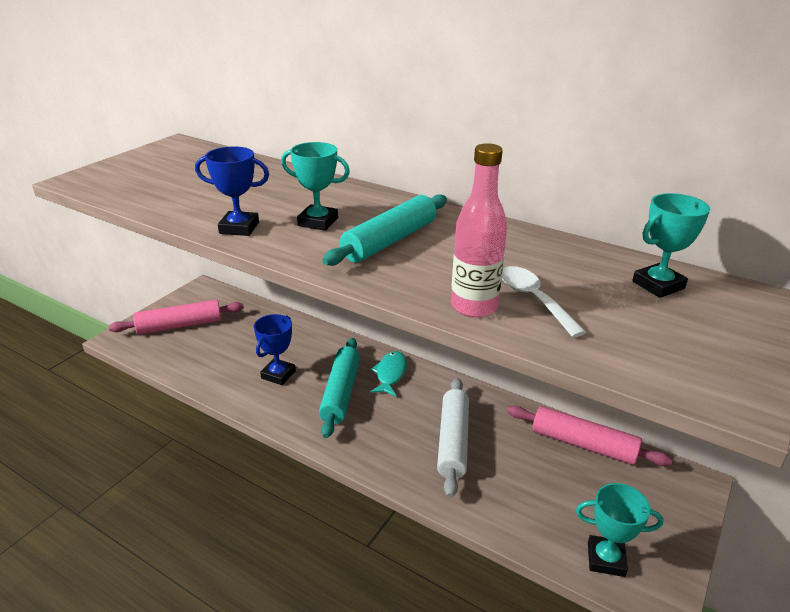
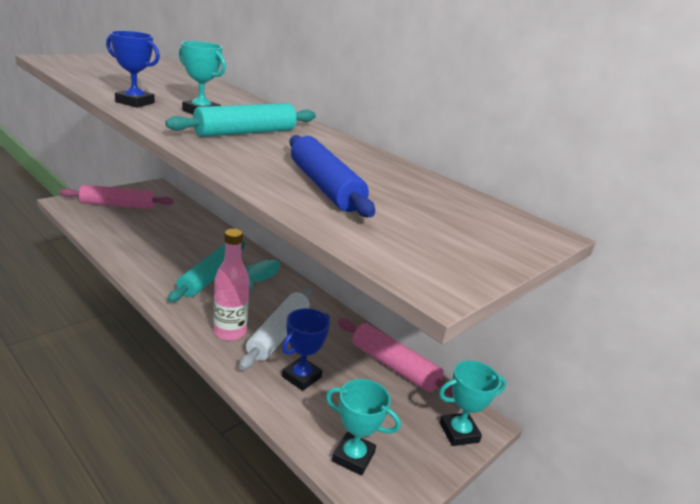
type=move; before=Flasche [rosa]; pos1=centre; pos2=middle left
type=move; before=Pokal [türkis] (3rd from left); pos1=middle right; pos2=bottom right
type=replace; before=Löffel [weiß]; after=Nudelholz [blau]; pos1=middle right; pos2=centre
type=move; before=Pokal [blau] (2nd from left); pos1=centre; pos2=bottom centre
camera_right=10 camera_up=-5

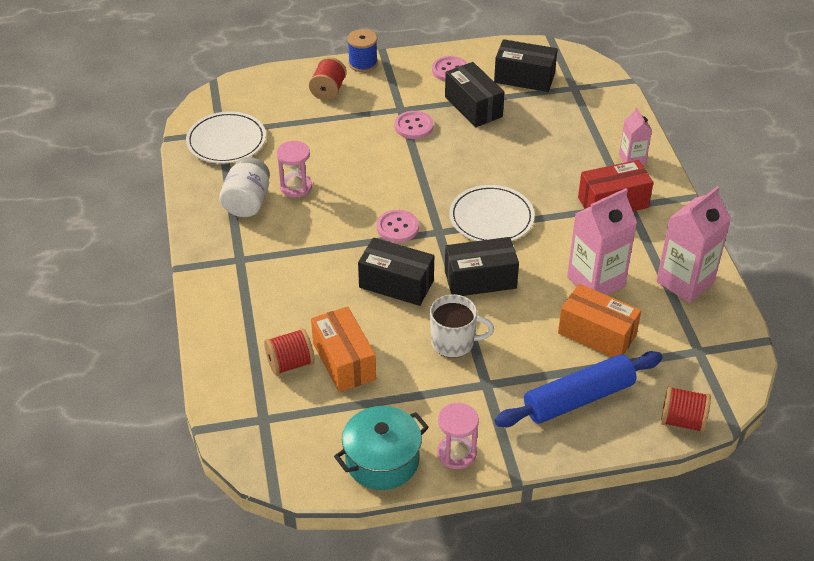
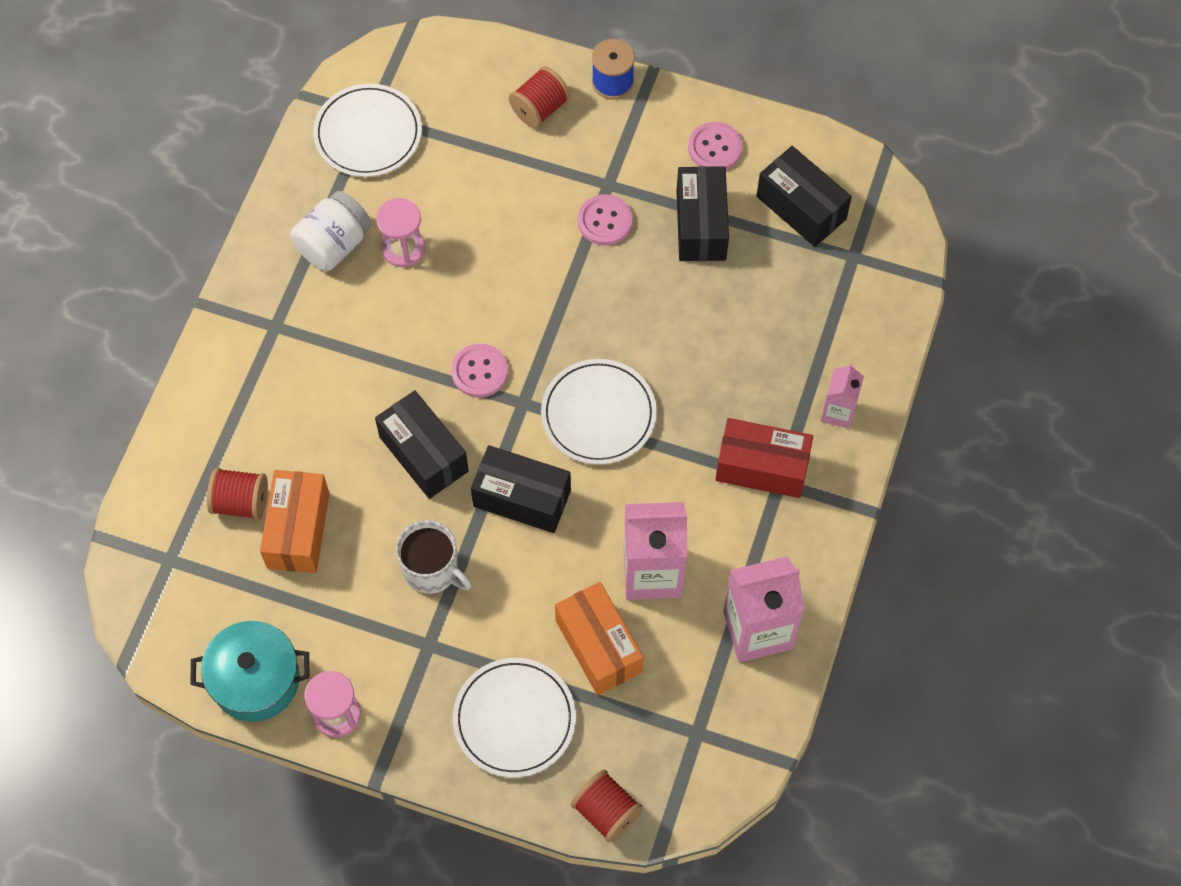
type=replace; before=Nudelholz [blau]; after=Teller [weiß] (2nd from left); pos1=bottom right; pos2=bottom centre
camera_right=30 camera_up=20

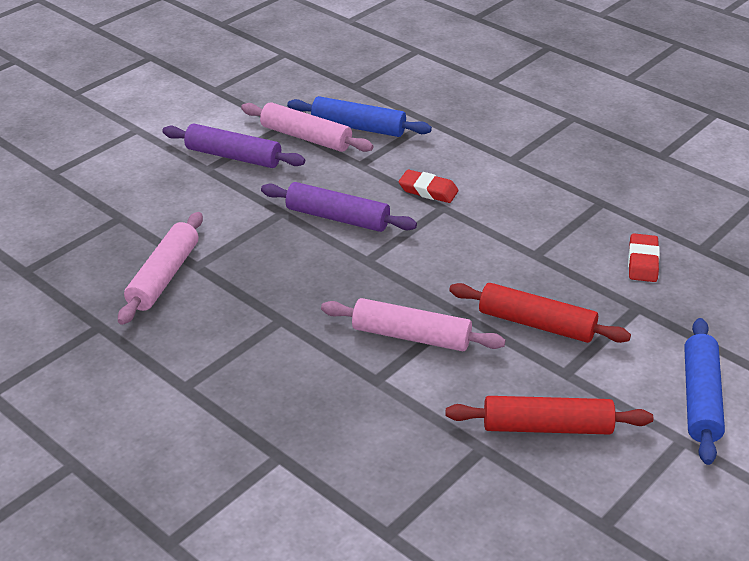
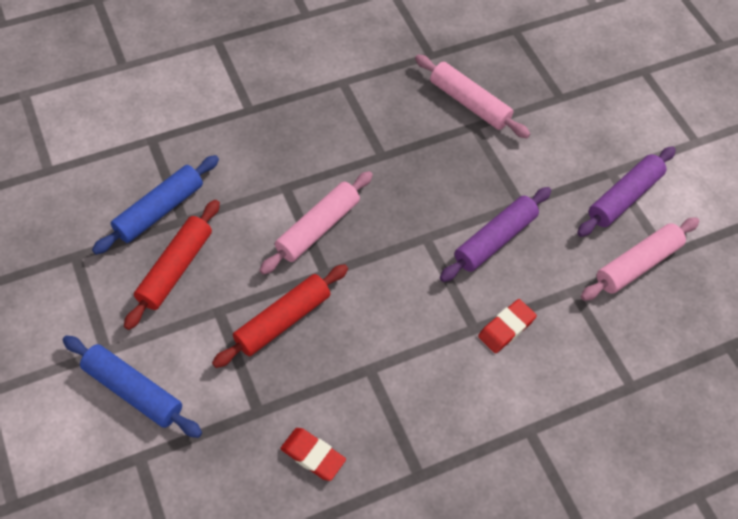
type=move; before=Nudelholz [blau] (1st from left in the first image); after=Nudelholz [blau] (2nd from left); pos1=top centre; pos2=middle left
camera_right=110 camera_up=20

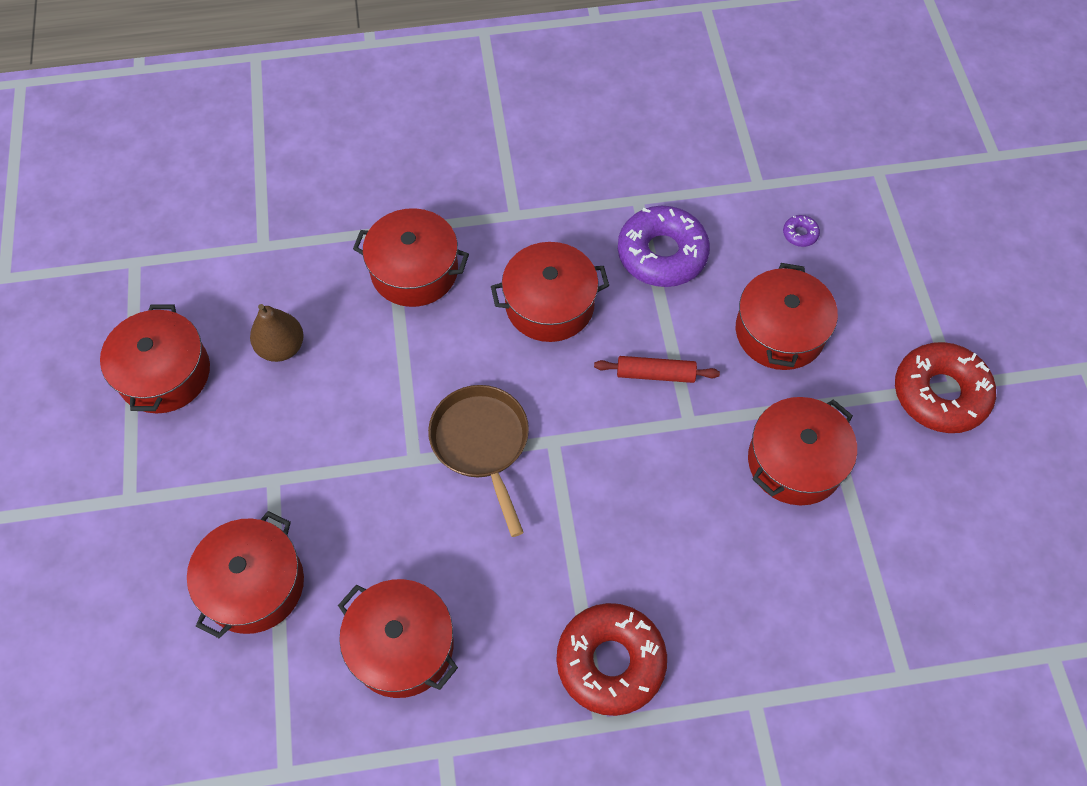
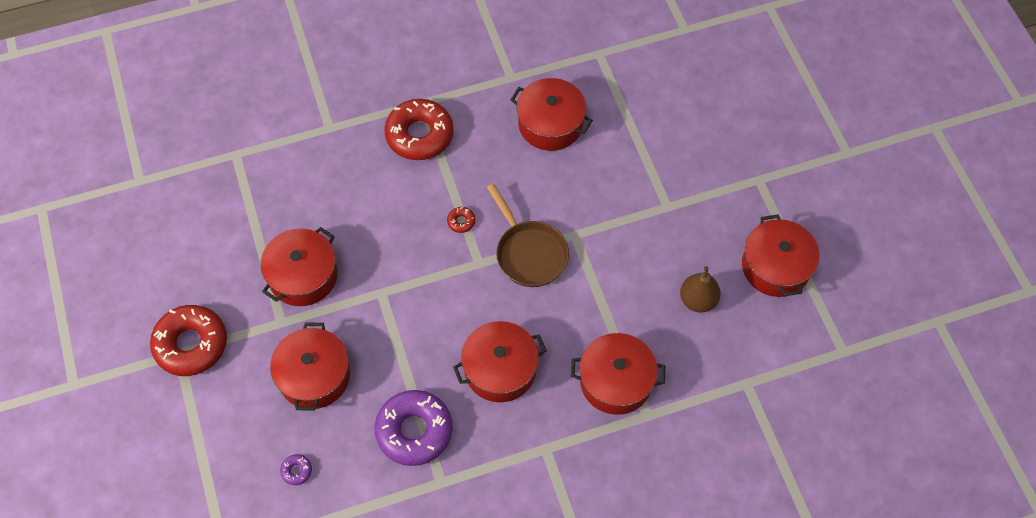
type=delete; before=Nudelholz [rot]; pos1=centre
type=delete; before=Kochtopf [rot] (2nd from left); pos1=bottom left
type=insert; after=Donut [rot] (3rd from left); pos2=centre
camera_right=170 camera_up=0

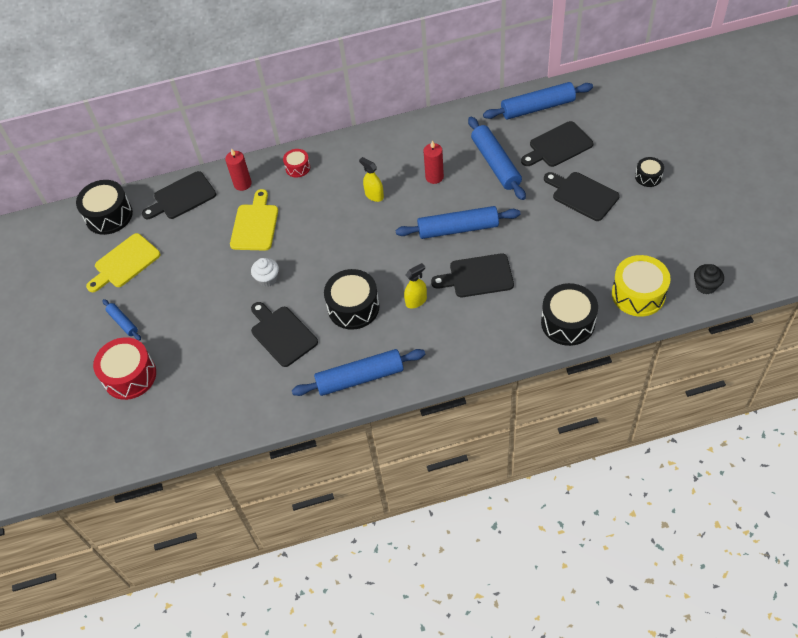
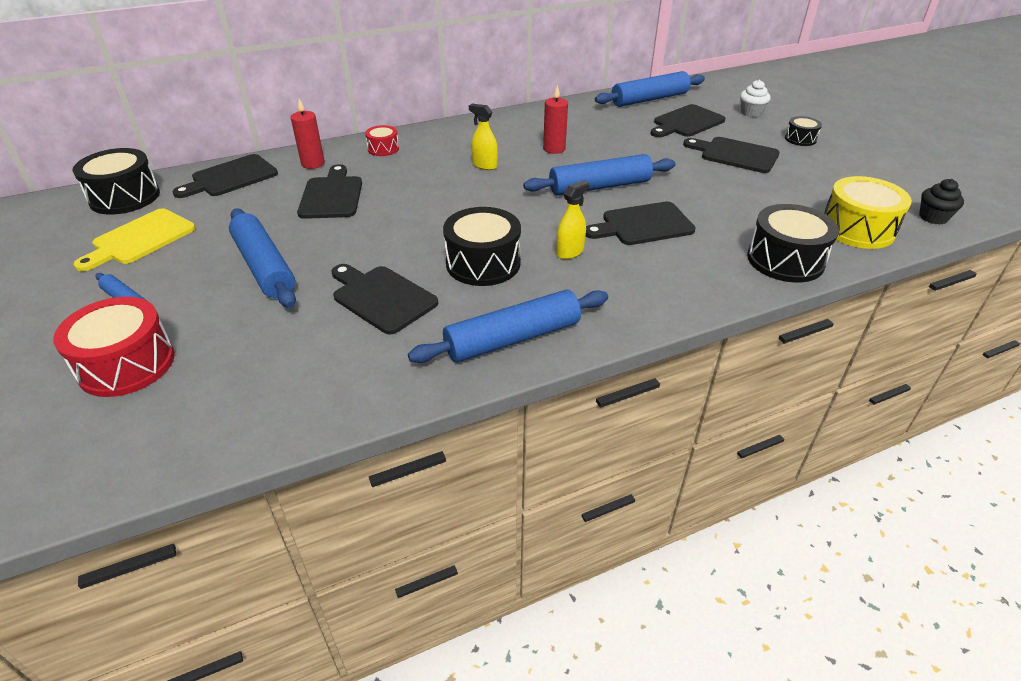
type=move; before=Nudelholz [blau] (4th from left in the first image); after=Nudelholz [blau] (2nd from left); pos1=top centre; pos2=middle left
type=recolor; before=Schneidebrett [gelb] (2nd from left); after=Schneidebrett [schwarz] (2nd from left); pos1=middle left; pos2=top left
type=move; before=Muffin [weiß]; pos1=middle left; pos2=top right
camera_right=-15 camera_up=-15

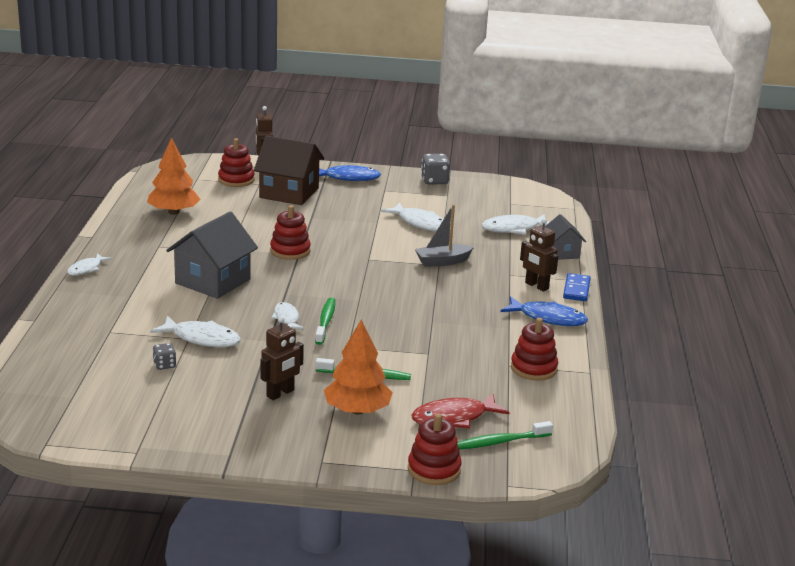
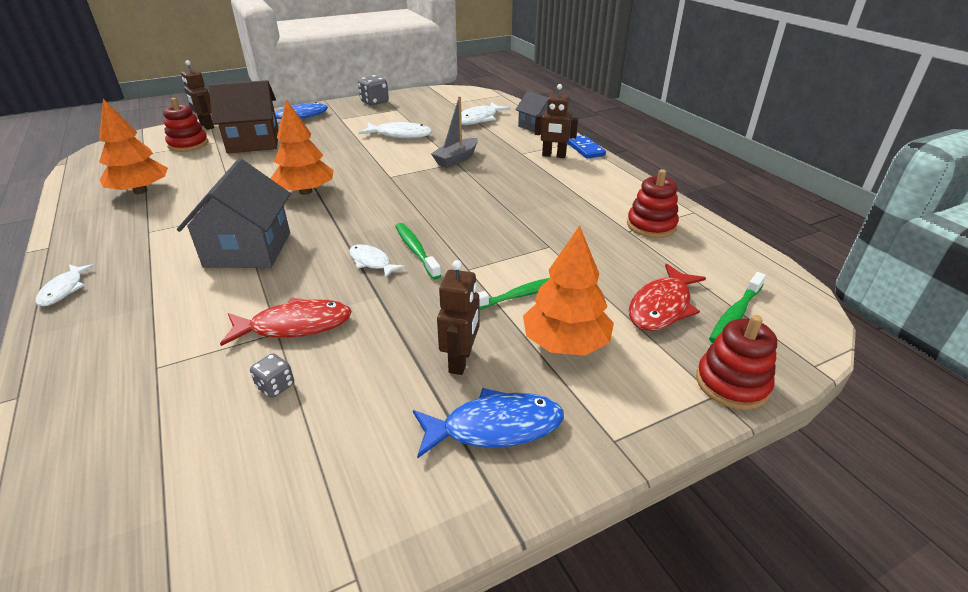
type=replace; before=Stapelspielzeug [rot] (2nd from left); after=Baum [orange] (2nd from left); pos1=centre; pos2=top left
type=move; before=Fisch [blau] (2nd from left); pos1=middle right; pos2=bottom centre
type=recolor; before=Fisch [weiß] (2nd from left); after=Fisch [rot] (1st from left); pos1=middle left; pos2=middle left
camera_right=-30 camera_up=10

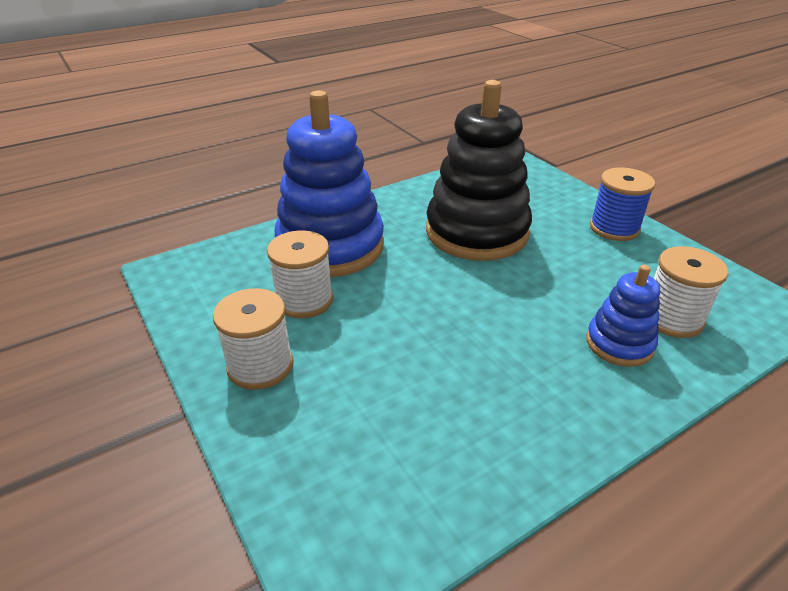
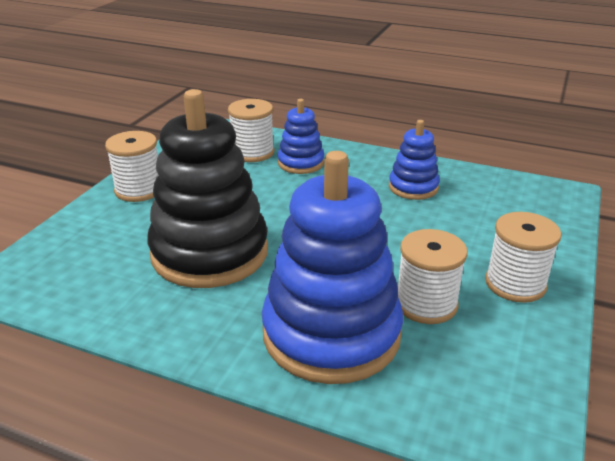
type=recolor; before=Garnrolle [blau]; after=Garnrolle [weiß] (1st from left); pos1=middle right; pos2=middle left
type=insert; after=Stapelspielzeug [blau] (3rd from left); pos2=middle right
camera_right=-125 camera_up=-5

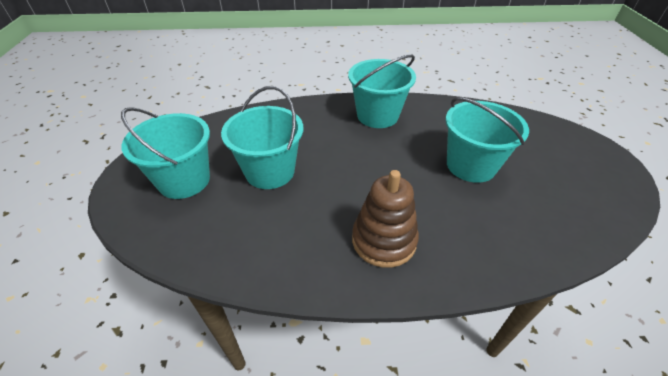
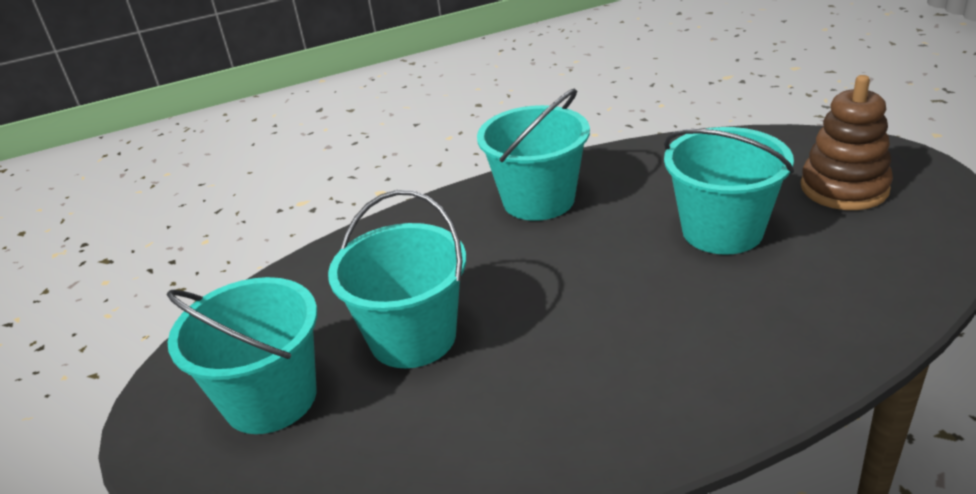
type=move; before=Stapelspielzeug [braun]; pos1=centre; pos2=top right
camera_right=-15 camera_up=-10

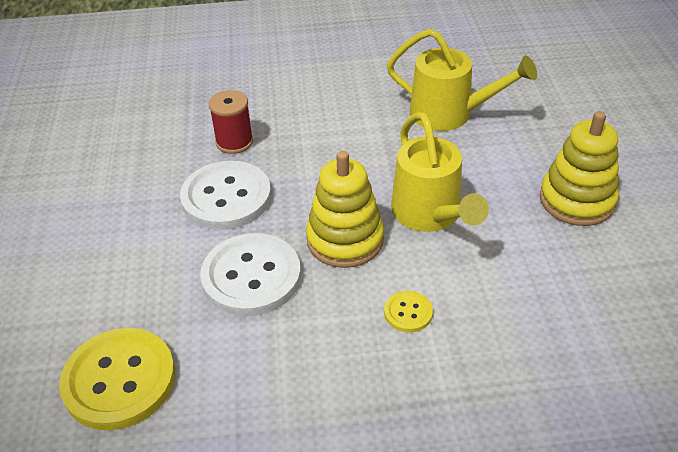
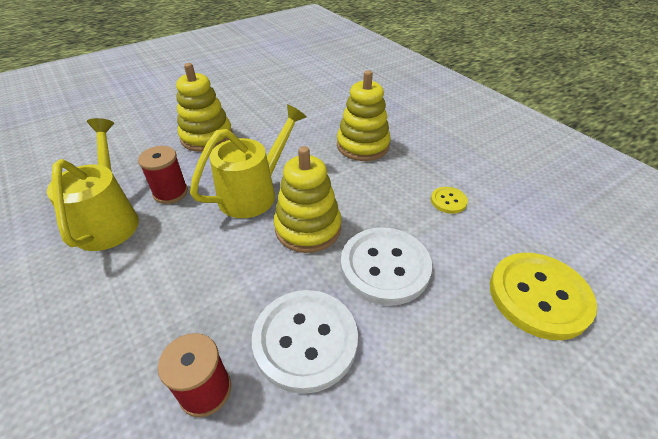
type=move; before=Knopf [gelb] (2nd from left in the first image); after=Knopf [gelb] (1st from left); pos1=bottom centre; pos2=middle right
type=insert; after=Stapelspielzeug [gelb] (3rd from left); pos2=top centre
type=insert; after=Garnrolle [rot] (1st from left); pos2=middle left
camera_right=-120 camera_up=0

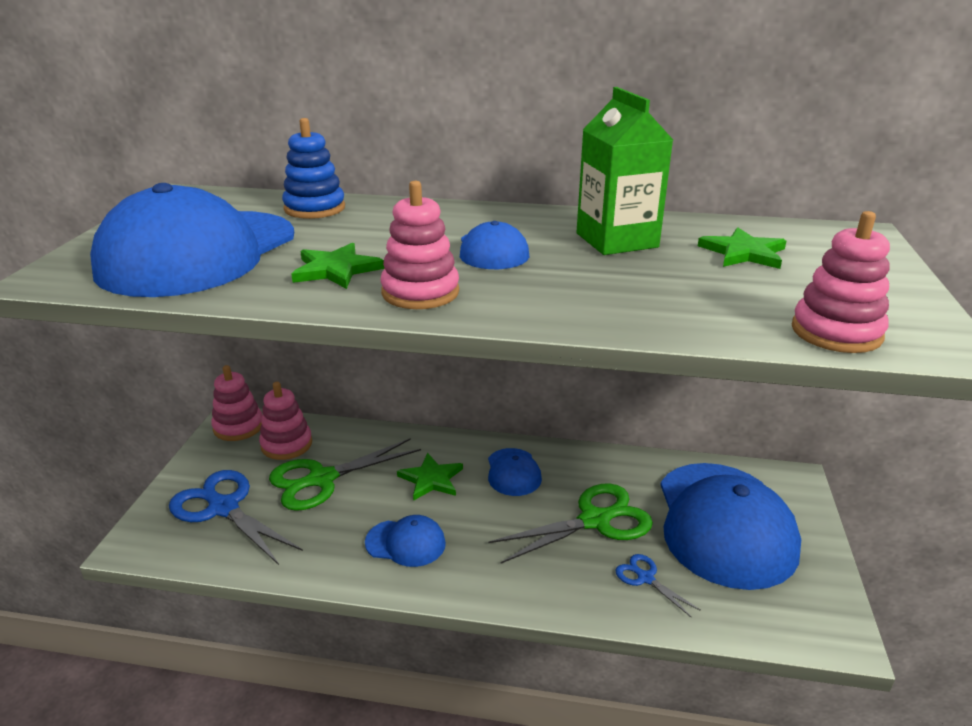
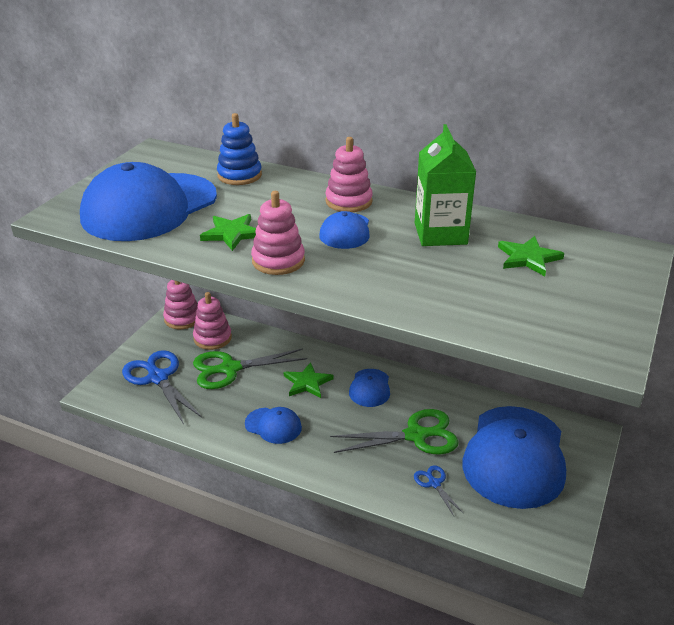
type=move; before=Stapelspielzeug [rosa] (4th from left); pos1=middle right; pos2=top centre
camera_right=15 camera_up=5

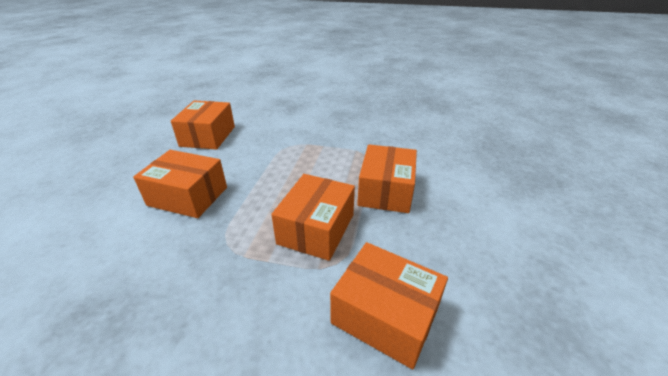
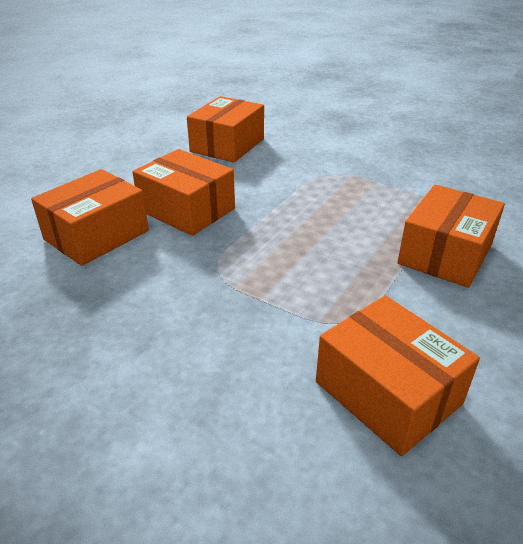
type=move; before=Schachtel [orange] (3rd from left in the first image); after=Schachtel [orange] (1st from left); pos1=centre; pos2=middle left
camera_right=20 camera_up=0

